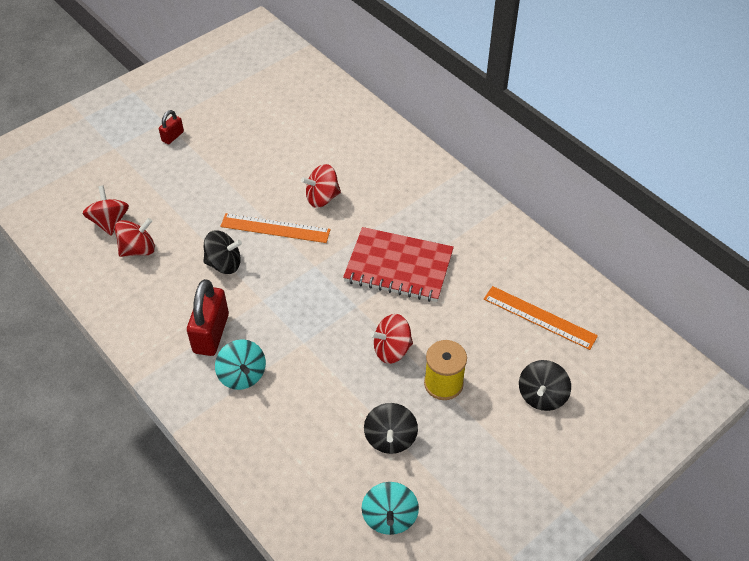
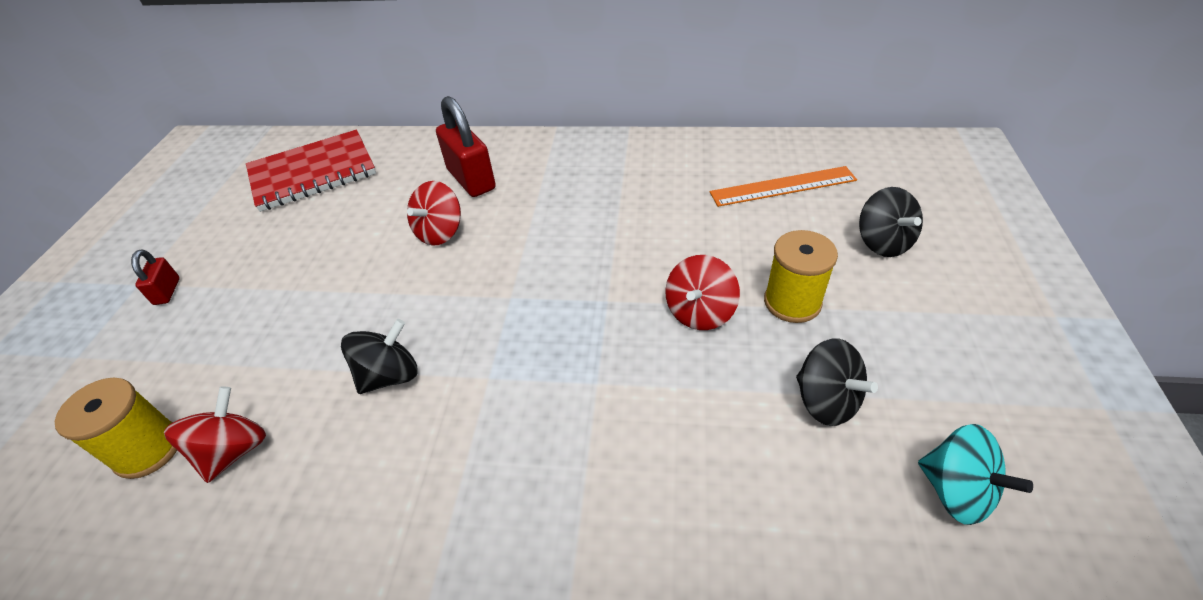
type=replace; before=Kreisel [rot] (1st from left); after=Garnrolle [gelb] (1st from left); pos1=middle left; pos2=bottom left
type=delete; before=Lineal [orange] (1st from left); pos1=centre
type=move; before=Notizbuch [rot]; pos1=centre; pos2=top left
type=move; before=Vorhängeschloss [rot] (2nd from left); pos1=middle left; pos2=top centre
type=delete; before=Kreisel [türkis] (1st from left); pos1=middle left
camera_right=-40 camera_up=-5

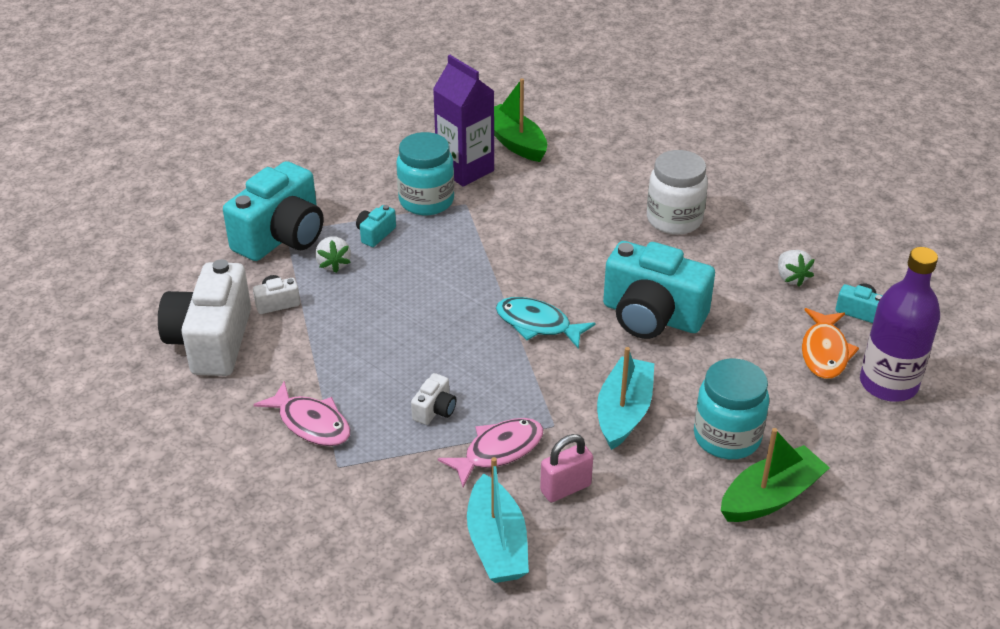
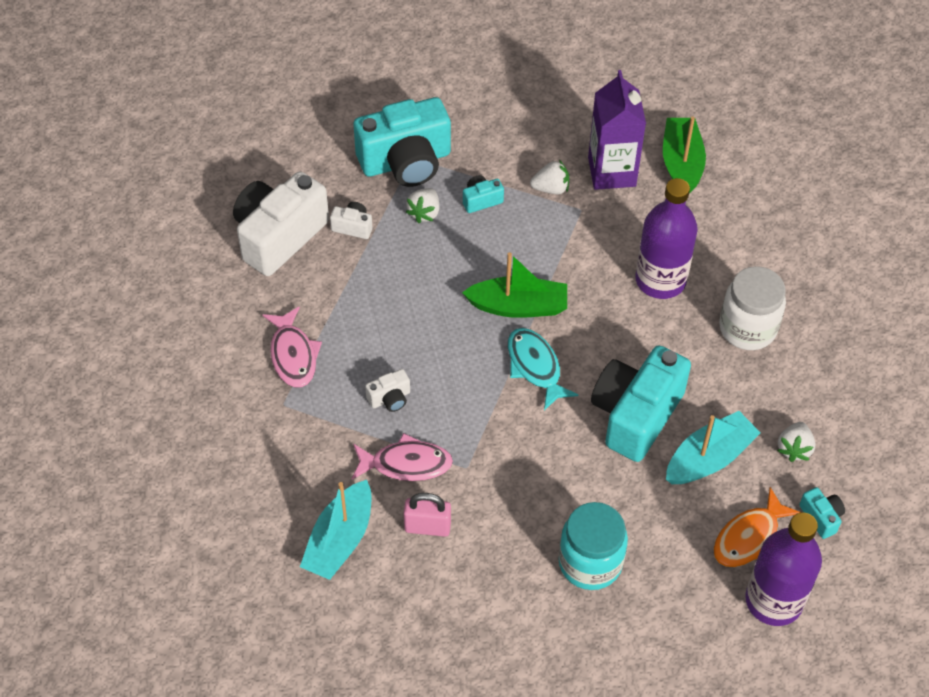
type=replace; before=Einmachglas [türkis] (1st from left); after=Erdbeere [weiß] (2nd from left); pos1=top centre; pos2=top centre
type=rotate; before=Kamera [türkis] (3rd from left); pos1=centre; pos2=middle right; turn=60
type=move; before=Boot [türkis] (2nd from left); pos1=centre; pos2=middle right
type=move; before=Boot [grün] (2nd from left in the first image); after=Boot [grün] (1st from left); pos1=bottom right; pos2=centre
type=insert; after=Flasche [lila] (1st from left); pos2=middle right
camera_right=35 camera_up=15

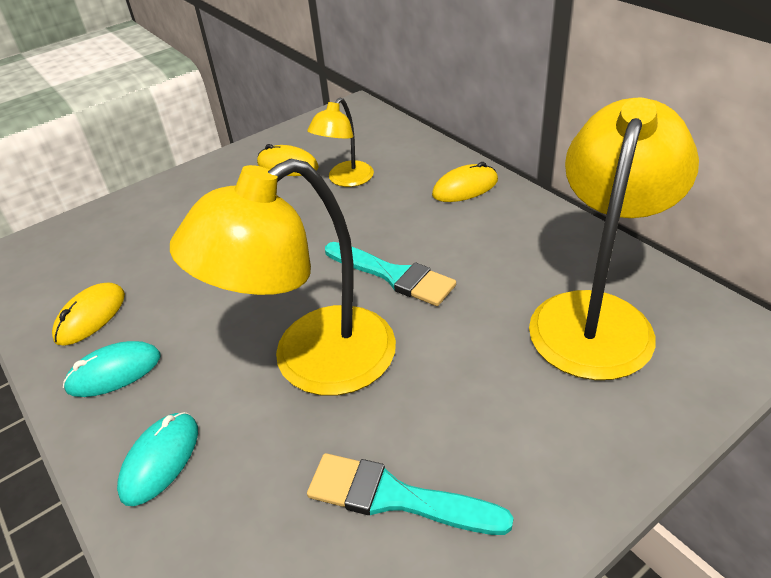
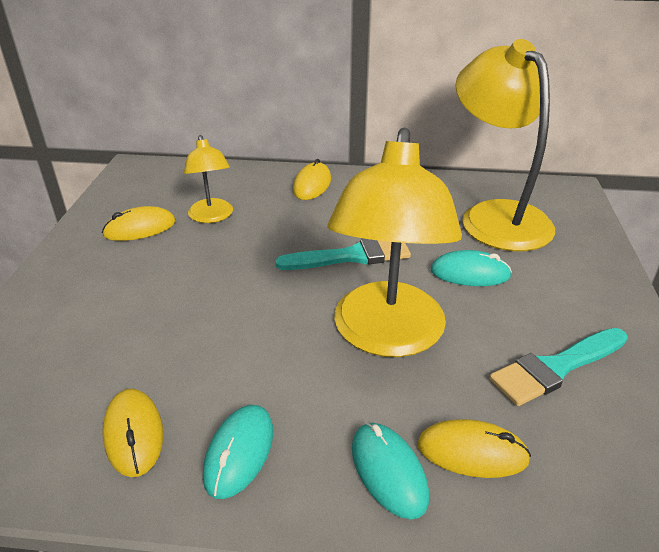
type=insert; after=Computermaus [türkis] (3rd from left); pos2=middle right
type=insert; after=Computermaus [gelb] (4th from left); pos2=bottom right
camera_right=-50 camera_up=-5

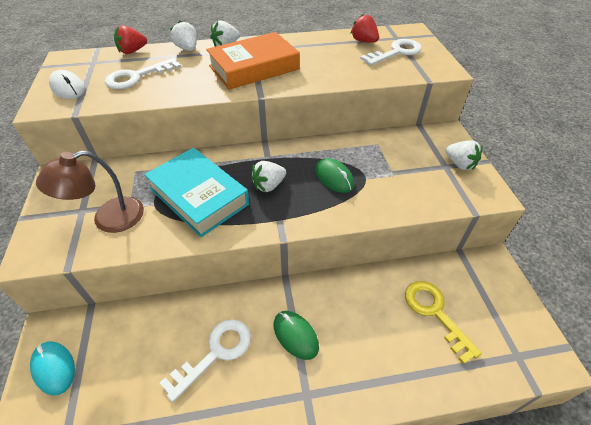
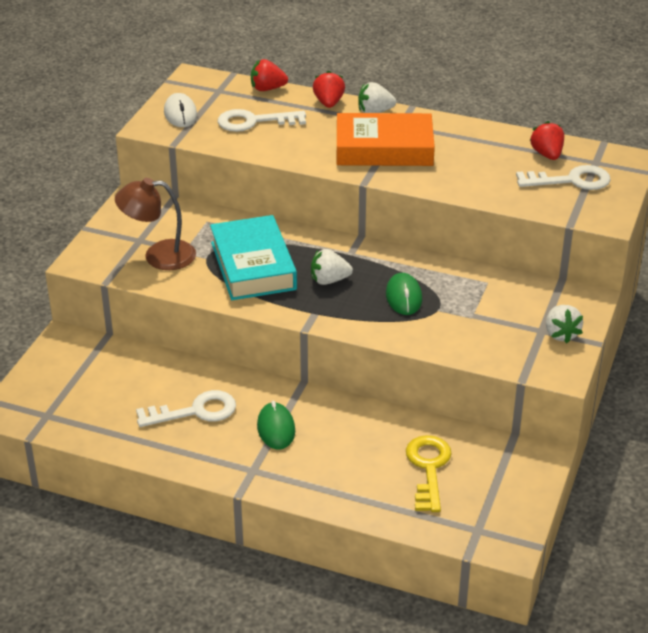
type=recolor; before=Erdbeere [weiß] (1st from left); after=Erdbeere [rot] (2nd from left); pos1=top left; pos2=top centre
type=delete; before=Computermaus [türkis]; pos1=bottom left
camera_right=30 camera_up=-10

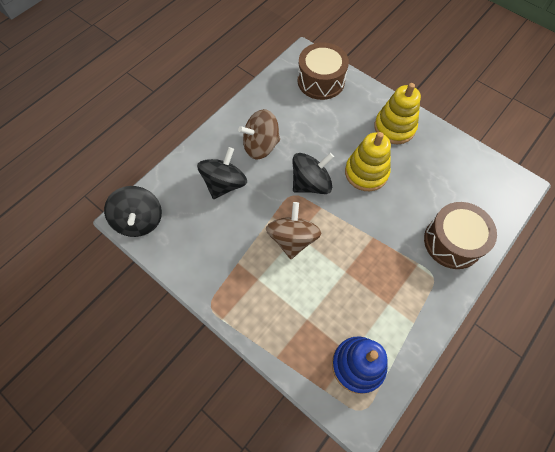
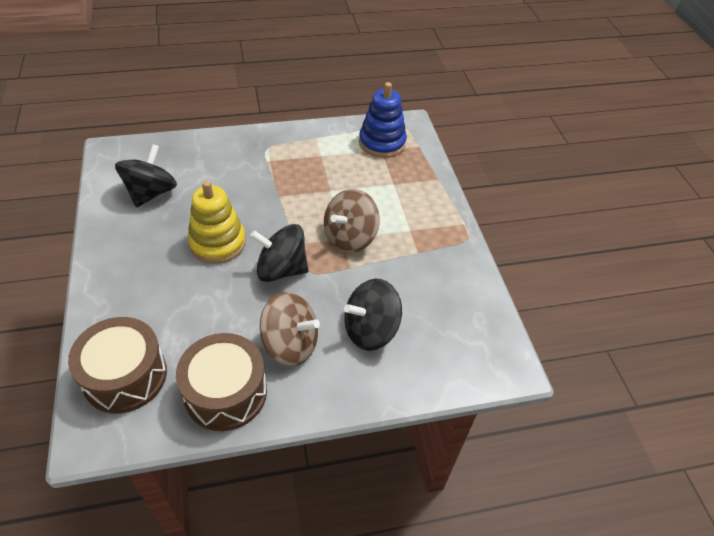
type=delete; before=Stapelspielzeug [gelb] (2nd from left); pos1=top right
type=move; before=Kreisel [schwarz] (1st from left); pos1=middle left; pos2=top left
type=move; before=Trommel [braun] (2nd from left); pos1=middle right; pos2=bottom left
camera_right=-145 camera_up=-15

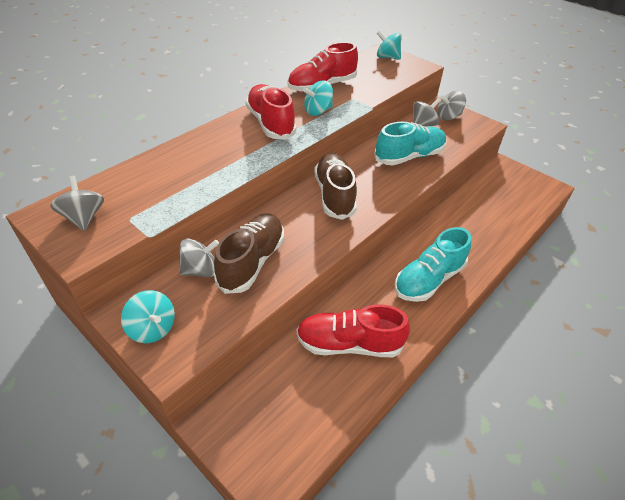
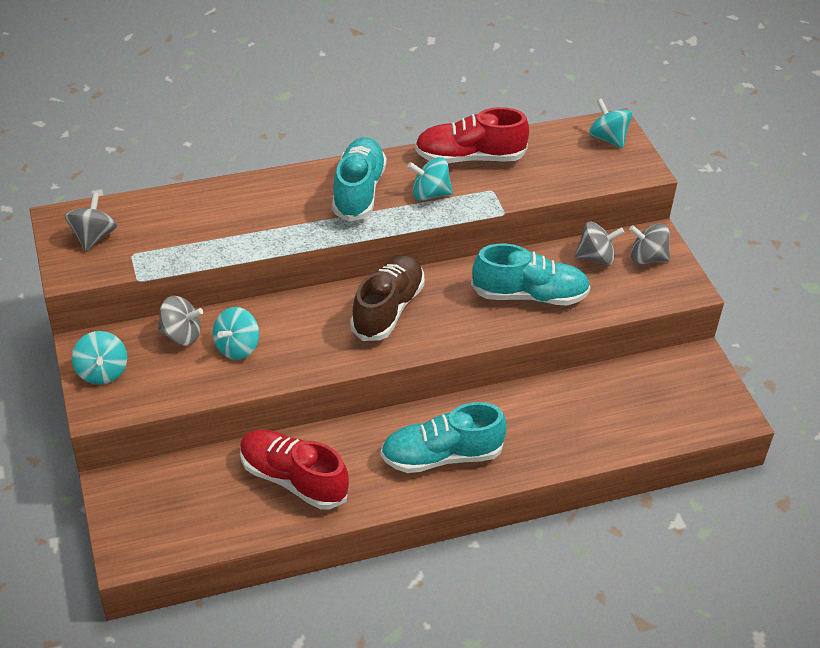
type=recolor; before=Schuh [rot] (1st from left); after=Schuh [türkis] (1st from left); pos1=top centre; pos2=top centre
type=replace; before=Schuh [braun] (1st from left); after=Kreisel [türkis] (2nd from left); pos1=centre; pos2=middle left
camera_right=30 camera_up=0

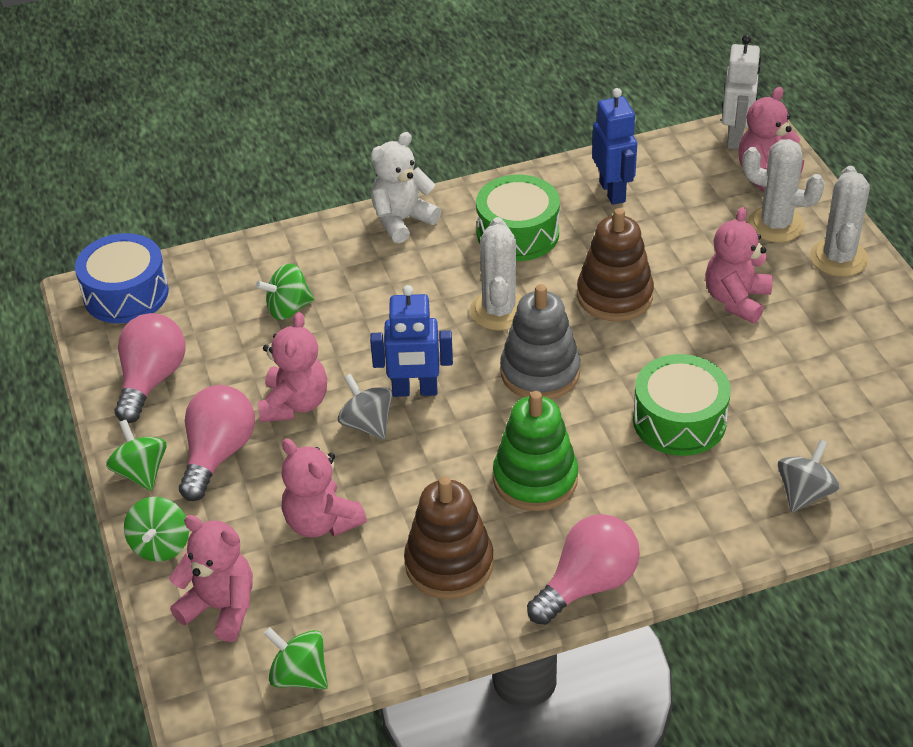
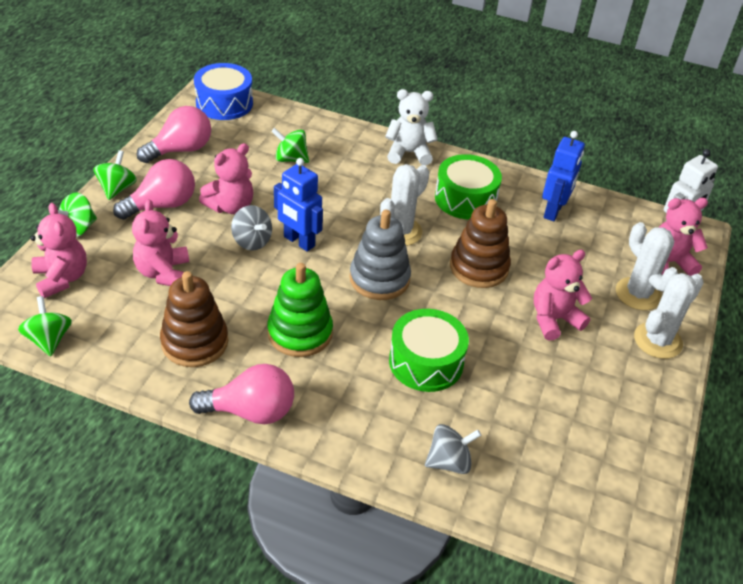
type=rotate; before=Kreisel [grau] (1st from left); pos1=centre; pos2=centre; turn=135
camera_right=35 camera_up=0

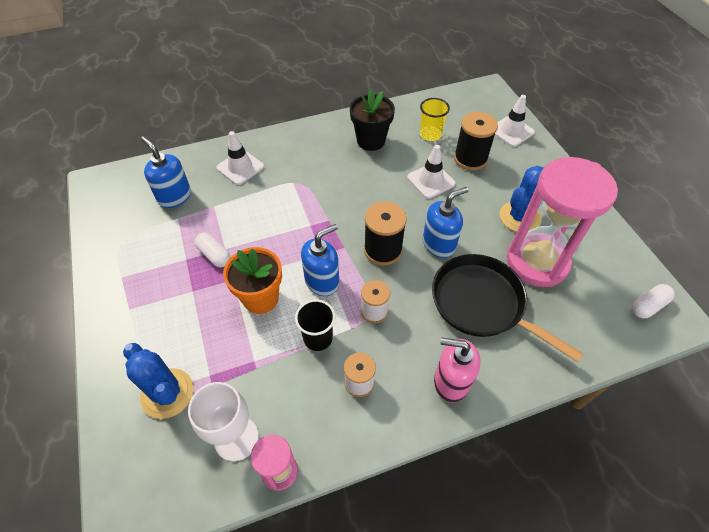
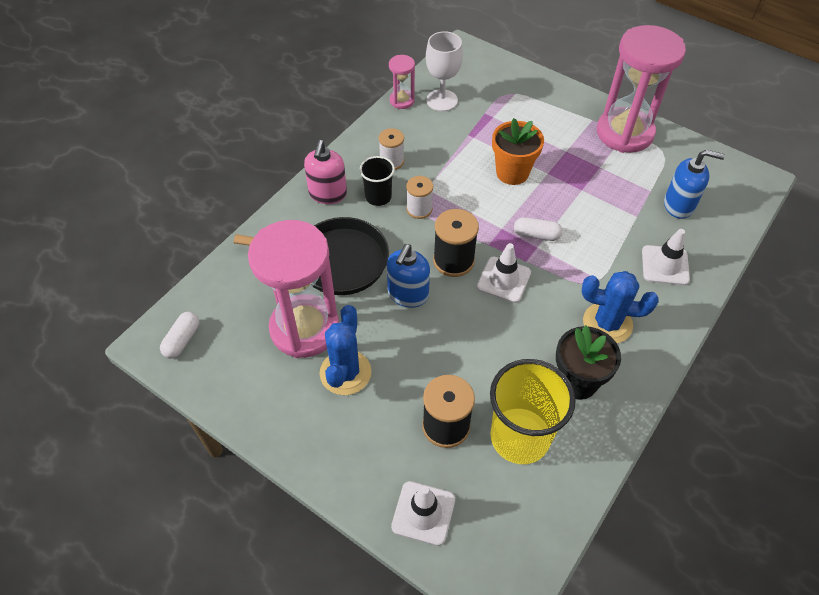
type=resize; before=Becher [gelb]; pos1=top centre; pos2=bottom centre; scale=1.82
type=move; before=Leitkegel [weiß] (2nd from left); pos1=top centre; pos2=centre
type=delete; before=Seifenspender [blau] (2nd from left); pos1=centre
type=move; before=Kapsel [weiß] (1st from left in the first image); after=Kapsel [weiß] (2nd from left); pos1=middle left; pos2=centre
type=move; before=Becher [schwarz]; pos1=centre; pos2=top centre
type=rotate; before=Seifenspender [rosa]; pos1=bottom centre; pos2=top centre; turn=120
type=move; before=Kaktus [blau] (1st from left in the first image); after=Kaktus [blau] (2nd from left); pos1=bottom left; pos2=middle right
type=insert; after=Sanduhr [rosa] (3rd from left); pos2=top right
camera_right=145 camera_up=0

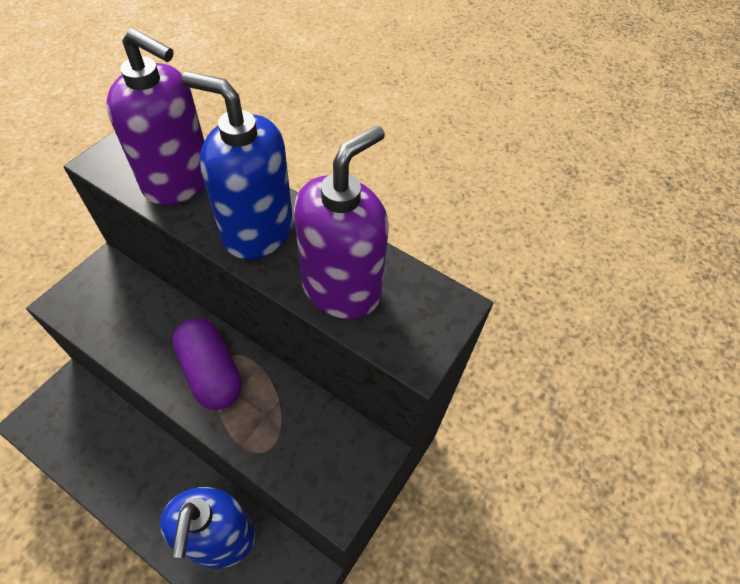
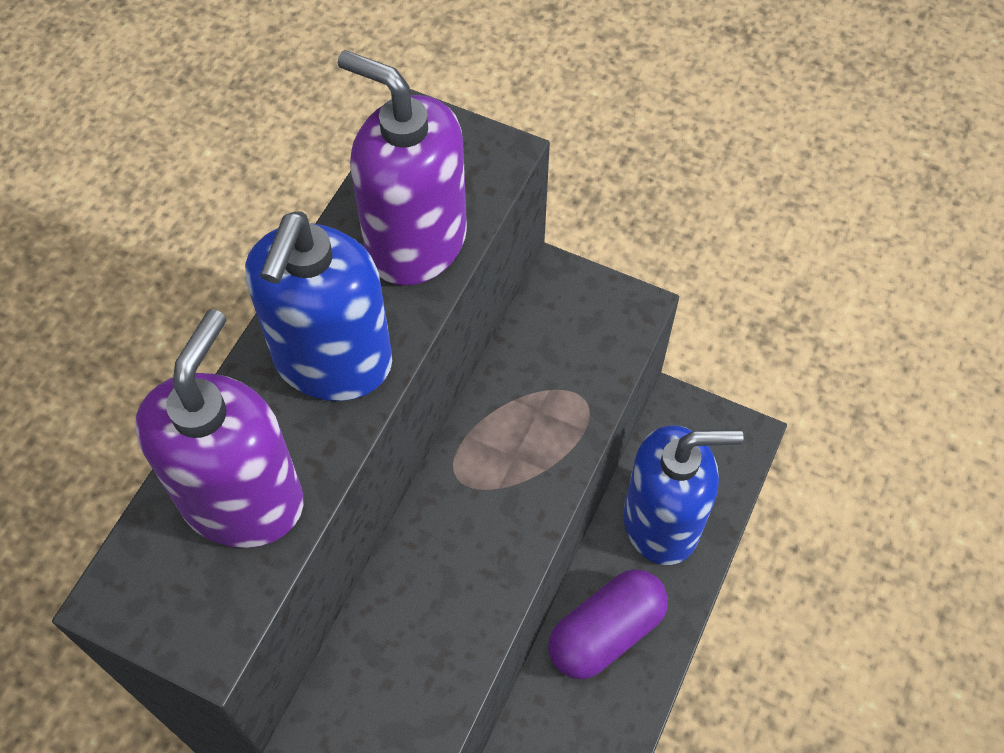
type=move; before=Kapsel [lila]; pos1=middle left; pos2=bottom centre
camera_right=-95 camera_up=5

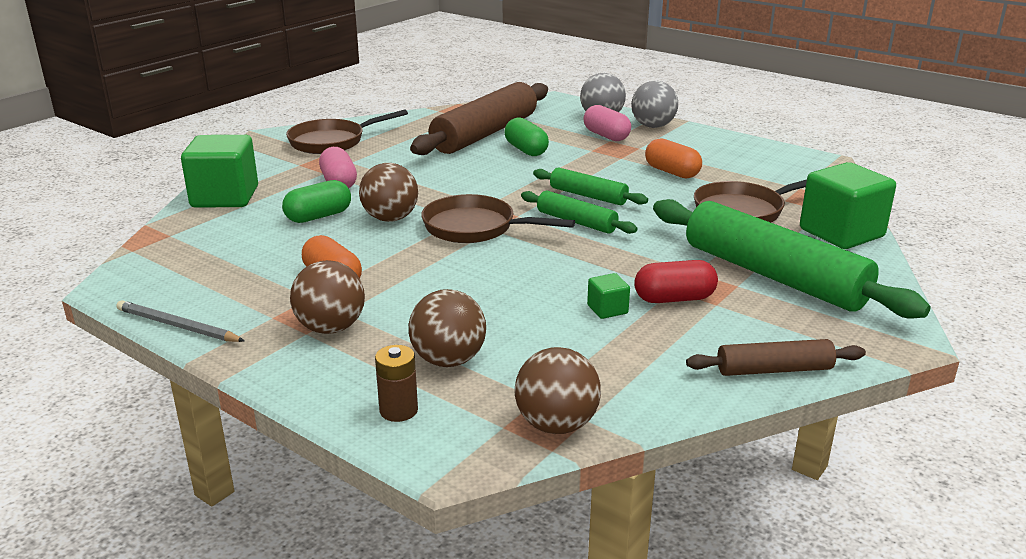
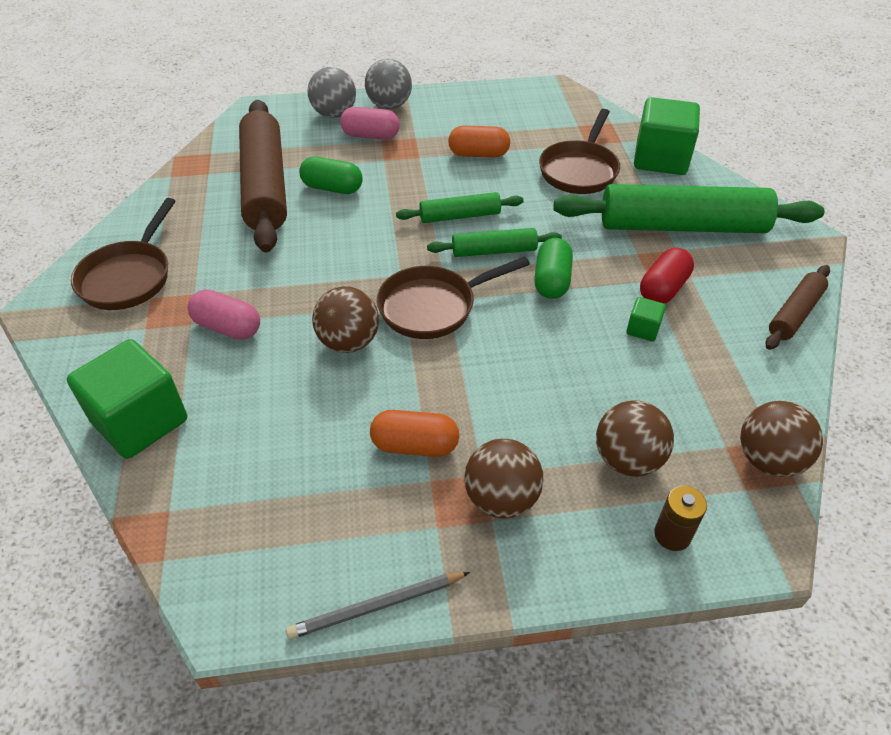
type=move; before=Kapsel [grün] (1st from left in the first image); after=Kapsel [grün] (2nd from left); pos1=middle left; pos2=centre
camera_right=-45 camera_up=20

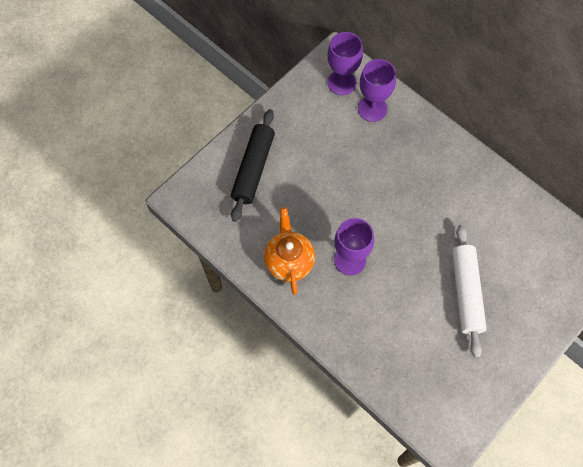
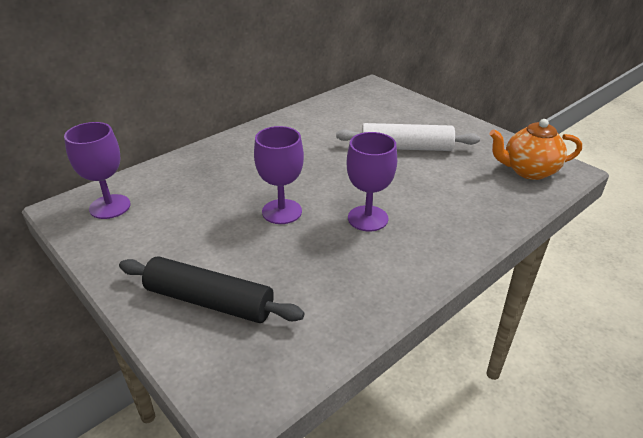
type=move; before=Kelch [lila] (3rd from left in the first image); after=Kelch [lila] (2nd from left); pos1=top centre; pos2=centre
type=move; before=Teekanne [orange]; pos1=centre; pos2=middle right
camera_right=-85 camera_up=-30

